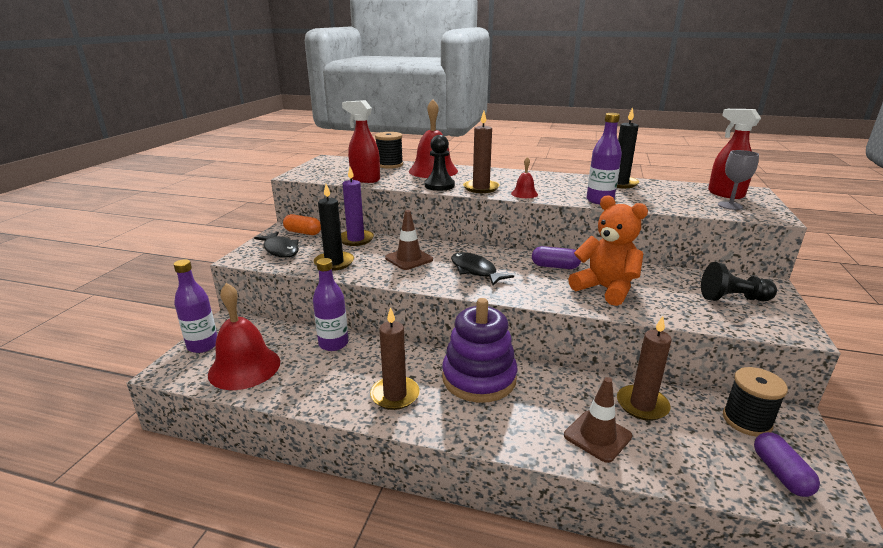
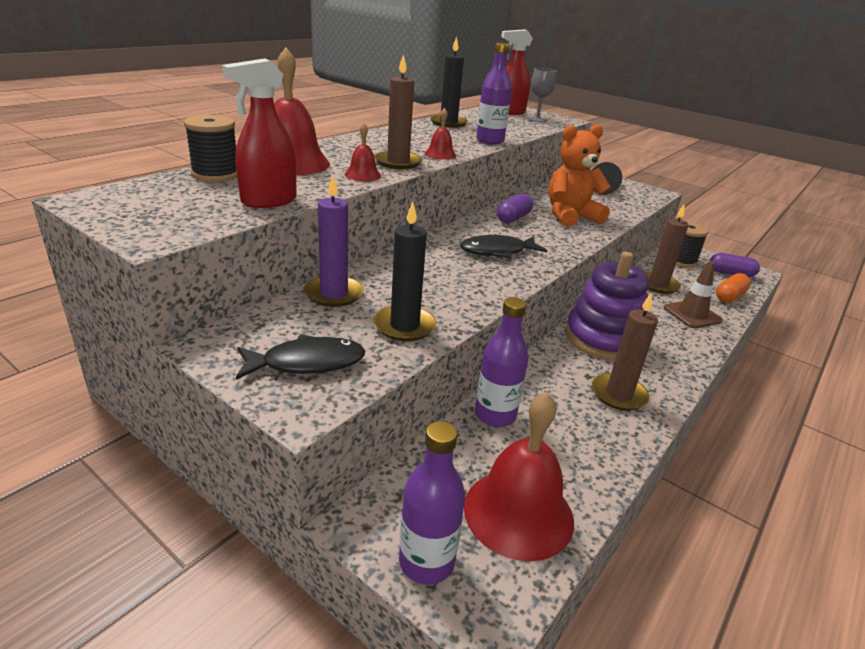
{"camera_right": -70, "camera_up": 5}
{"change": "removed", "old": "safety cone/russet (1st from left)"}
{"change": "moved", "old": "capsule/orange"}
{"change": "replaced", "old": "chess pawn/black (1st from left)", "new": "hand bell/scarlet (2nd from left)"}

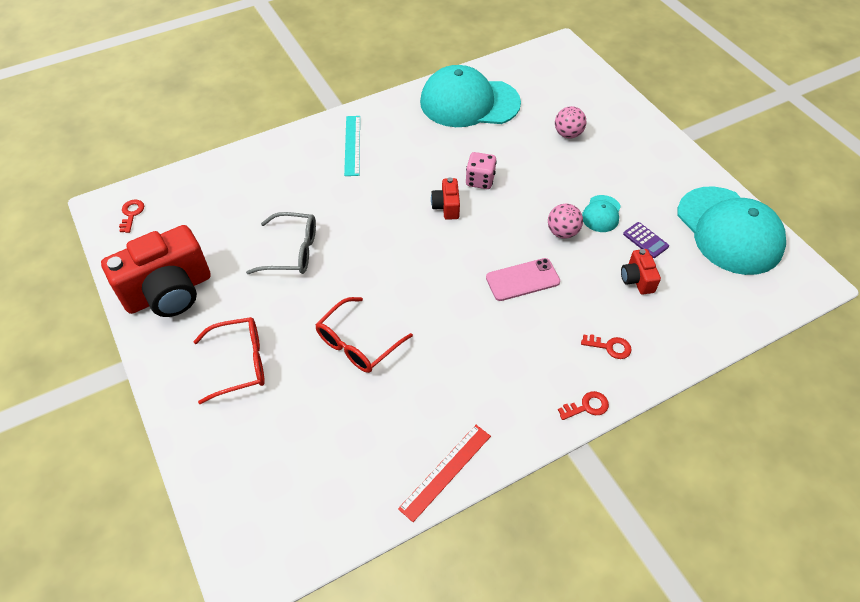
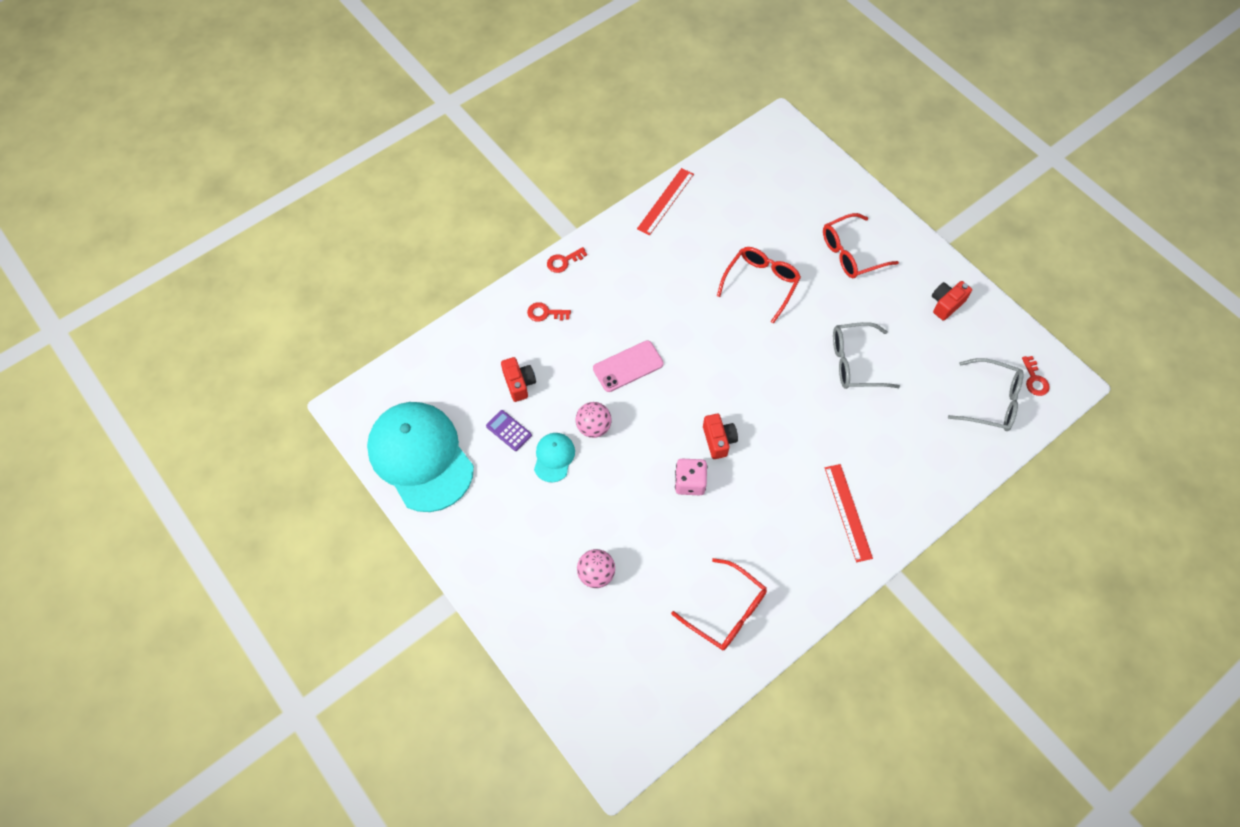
{"camera_right": 170, "camera_up": 10}
{"change": "added", "new": "eyeglasses/gray (2nd from left)"}
{"change": "replaced", "old": "baseball cap/teal (1st from left)", "new": "eyeglasses/scarlet (1st from left)"}
{"change": "recoloured", "old": "straightedge/teal", "new": "straightedge/scarlet (2nd from left)"}
{"change": "resized", "old": "photo camera/scarlet (1st from left in the first image)", "factor": 0.45}

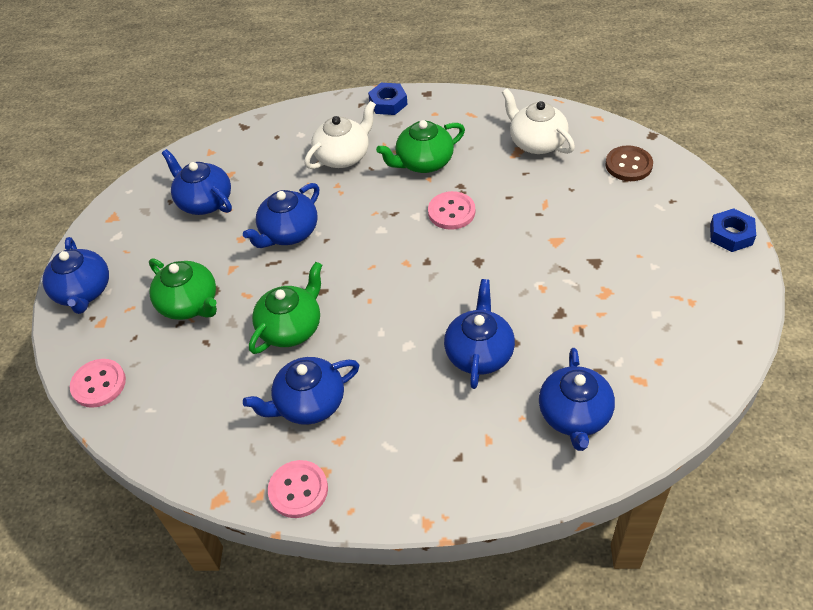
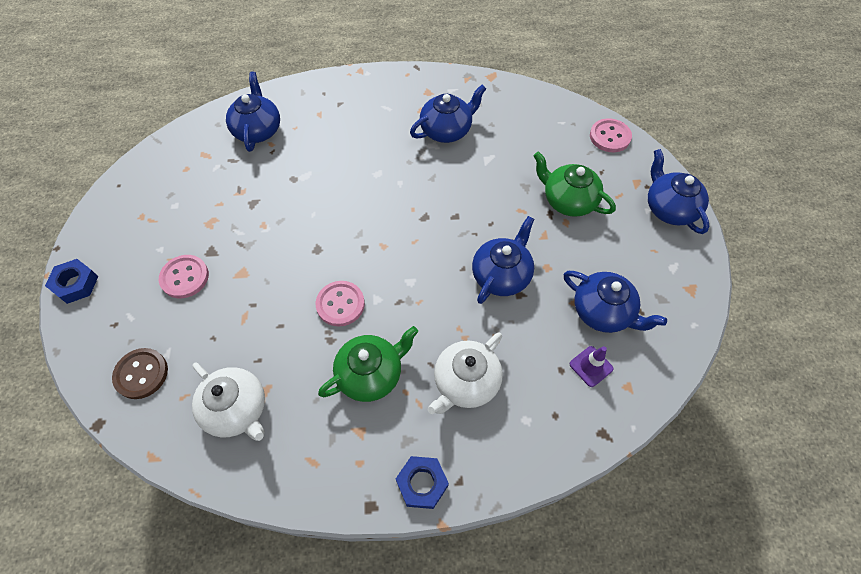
{"camera_right": 170, "camera_up": 10}
{"change": "removed", "old": "tea pot/green (2nd from left)"}
{"change": "removed", "old": "tea pot/royal blue (5th from left)"}
{"change": "added", "new": "safety cone/purple"}
{"change": "moved", "old": "sewing button/rose-pink (2nd from left in the first image)", "new": "sewing button/rose-pink (1st from left)"}

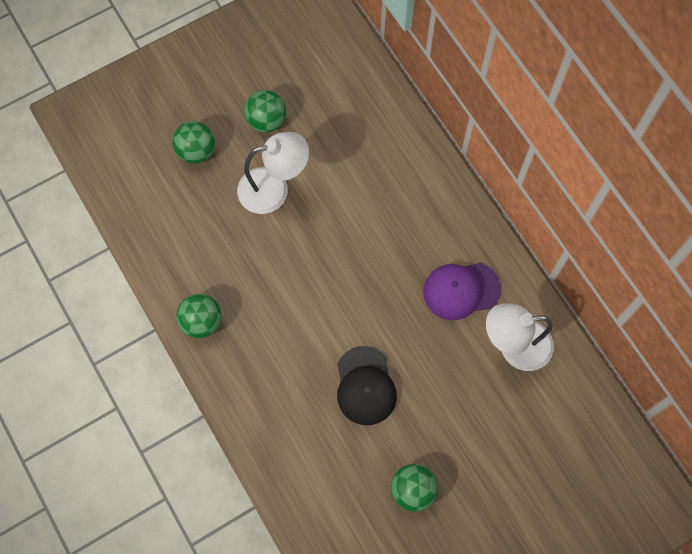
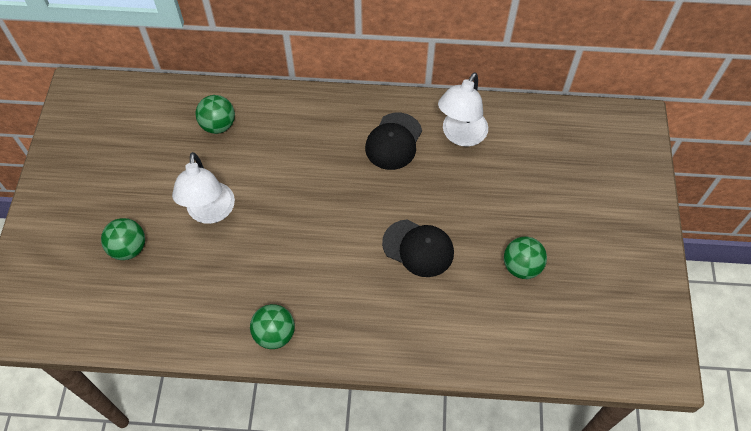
{"camera_right": -55, "camera_up": -10}
{"change": "moved", "old": "ball/green (3rd from left in the first image)", "new": "ball/green (2nd from left)"}
{"change": "recoloured", "old": "baseball cap/purple", "new": "baseball cap/black (1st from left)"}
{"change": "turned", "old": "desk lamp/white (1st from left)", "degrees": 150}

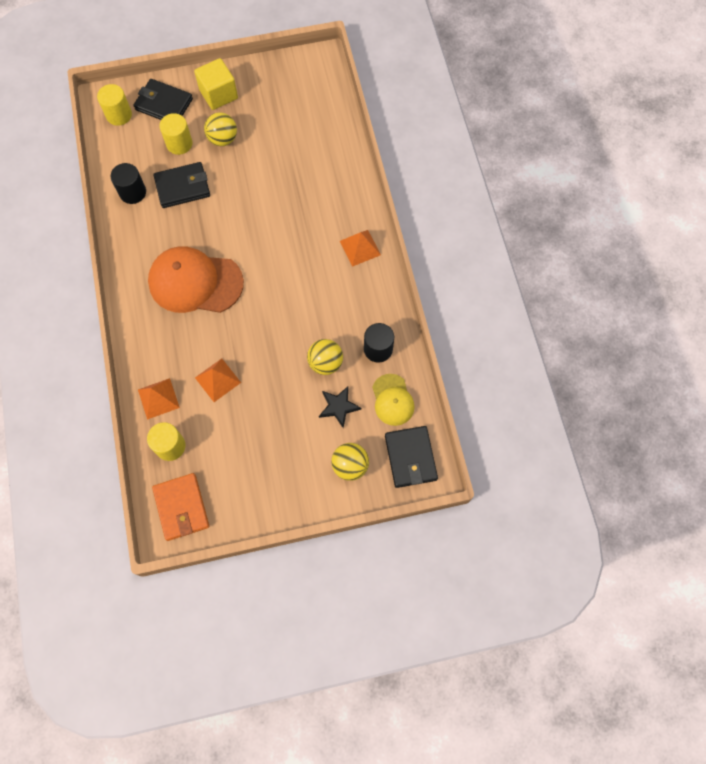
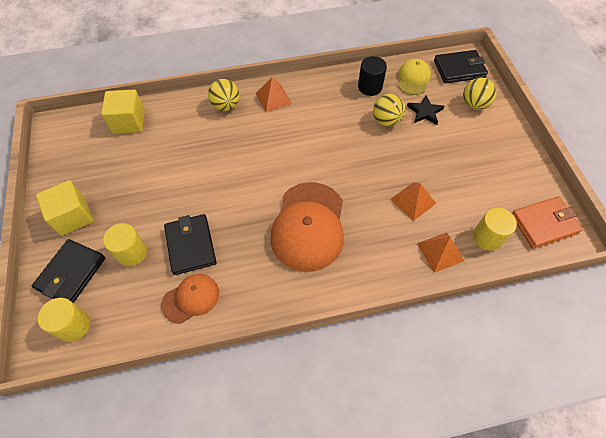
{"camera_right": -90, "camera_up": -10}
{"change": "added", "new": "block/bright yellow (2nd from left)"}
{"change": "moved", "old": "ball/bright yellow (1st from left)"}
{"change": "replaced", "old": "solid cylinder/black (1st from left)", "new": "baseball cap/orange (1st from left)"}
{"change": "turned", "old": "baseball cap/bright yellow", "degrees": -60}

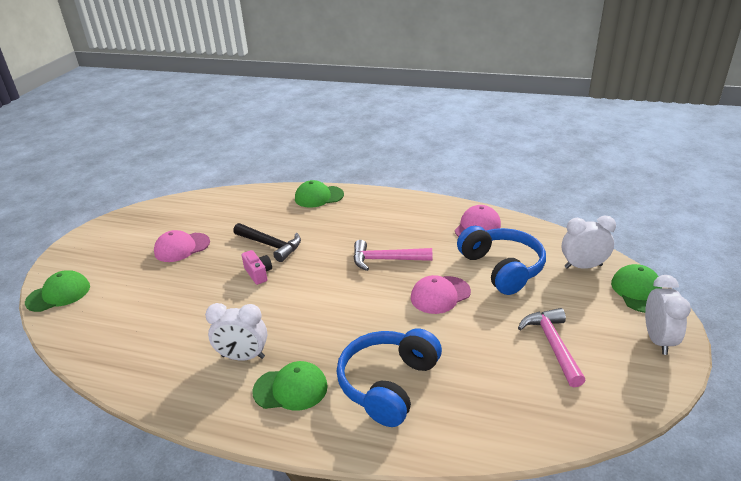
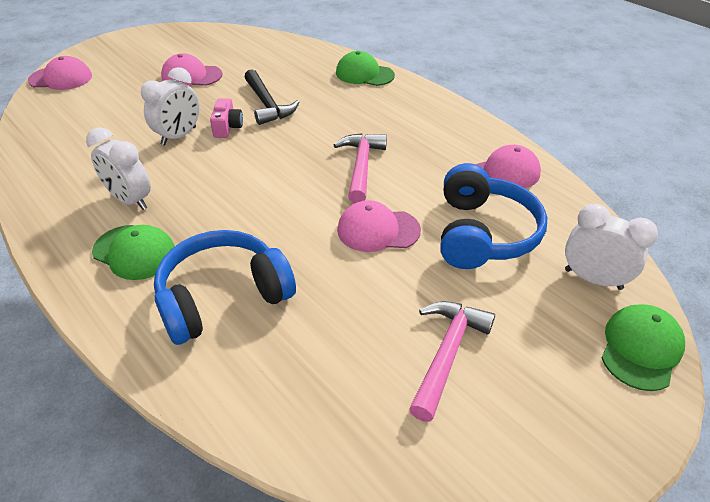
{"camera_right": 30, "camera_up": 10}
{"change": "moved", "old": "clock/white (3rd from left in the first image)", "new": "clock/white (2nd from left)"}
{"change": "recoloured", "old": "baseball cap/green (1st from left)", "new": "baseball cap/rose-pink (1st from left)"}
{"change": "turned", "old": "claw hammer/rose-pink (1st from left)", "degrees": 60}

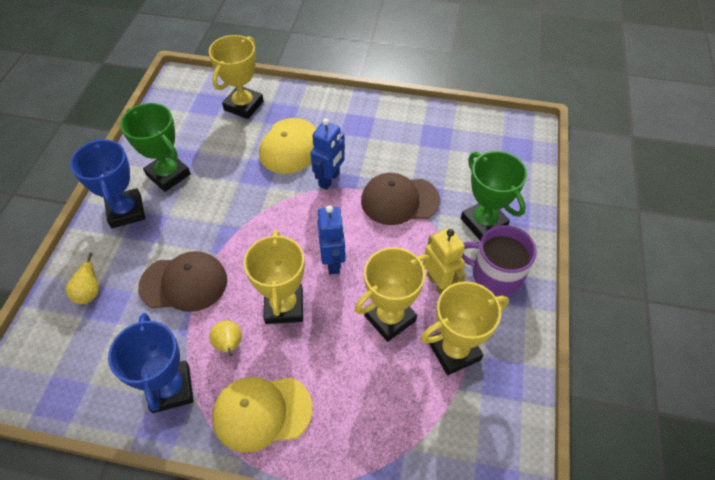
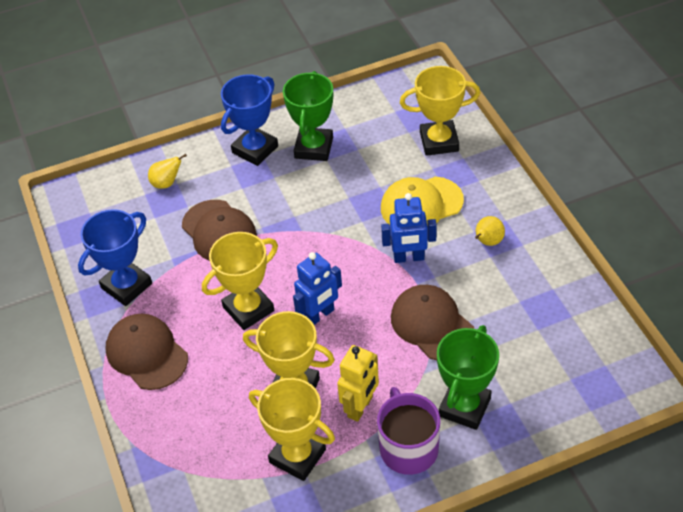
{"camera_right": 60, "camera_up": -5}
{"change": "moved", "old": "pear fruit/bright yellow (2nd from left)"}
{"change": "recoloured", "old": "baseball cap/bright yellow (1st from left)", "new": "baseball cap/russet (1st from left)"}

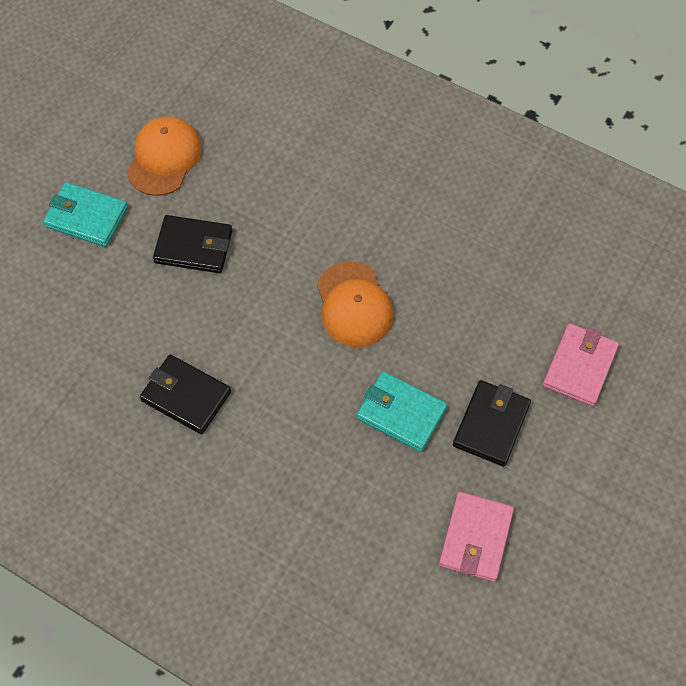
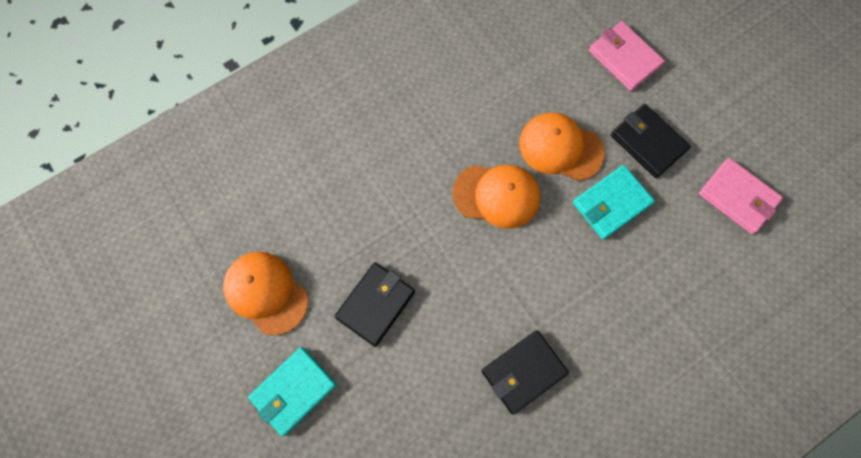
{"camera_right": -65, "camera_up": 10}
{"change": "added", "new": "baseball cap/orange (3rd from left)"}

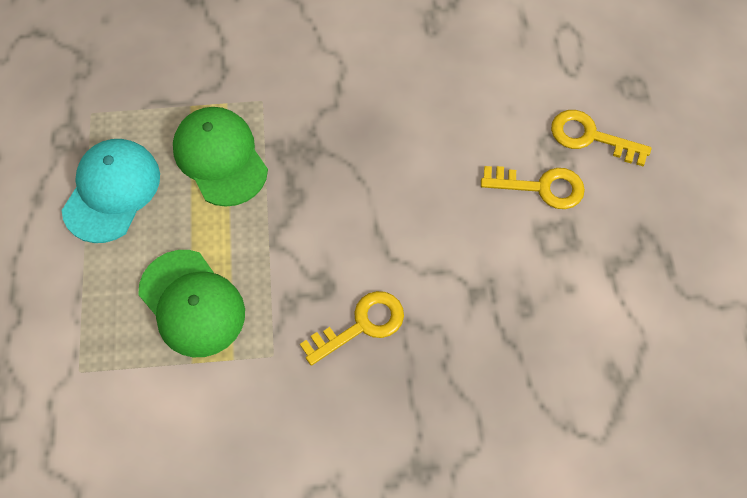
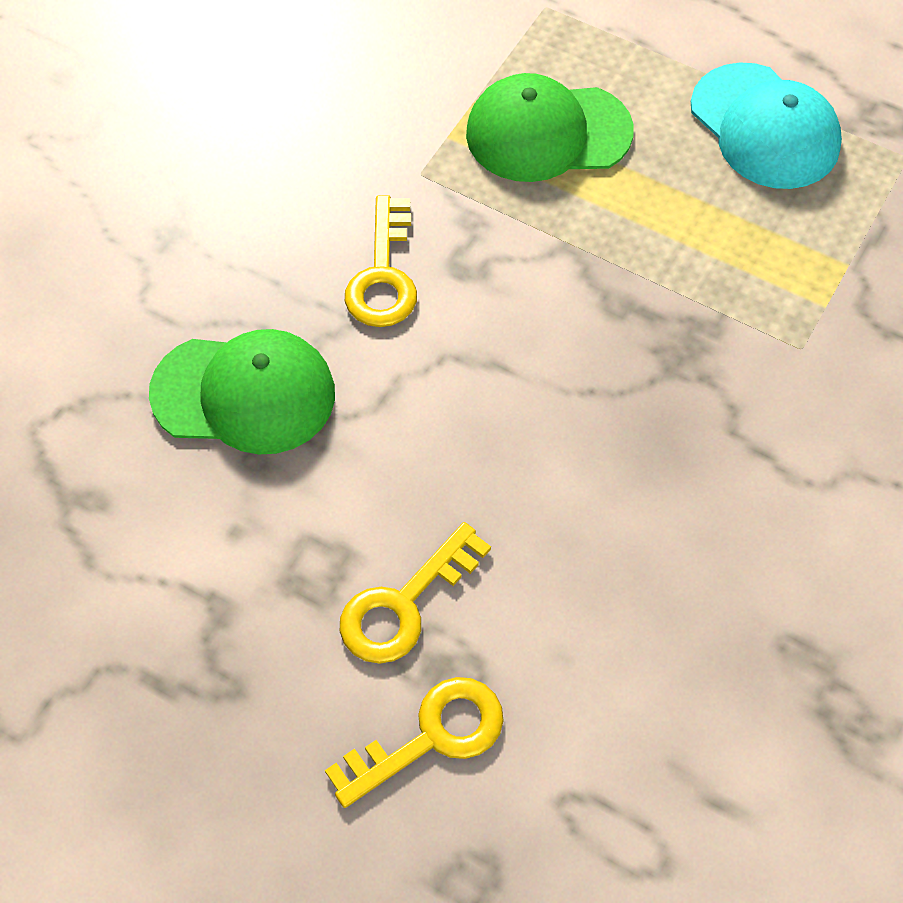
{"camera_right": 125, "camera_up": -5}
{"change": "moved", "old": "baseball cap/green (2nd from left in the first image)", "new": "baseball cap/green (1st from left)"}

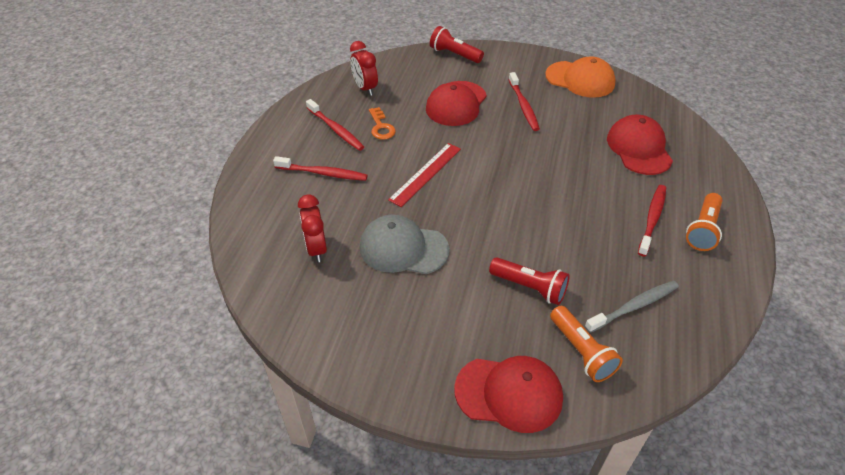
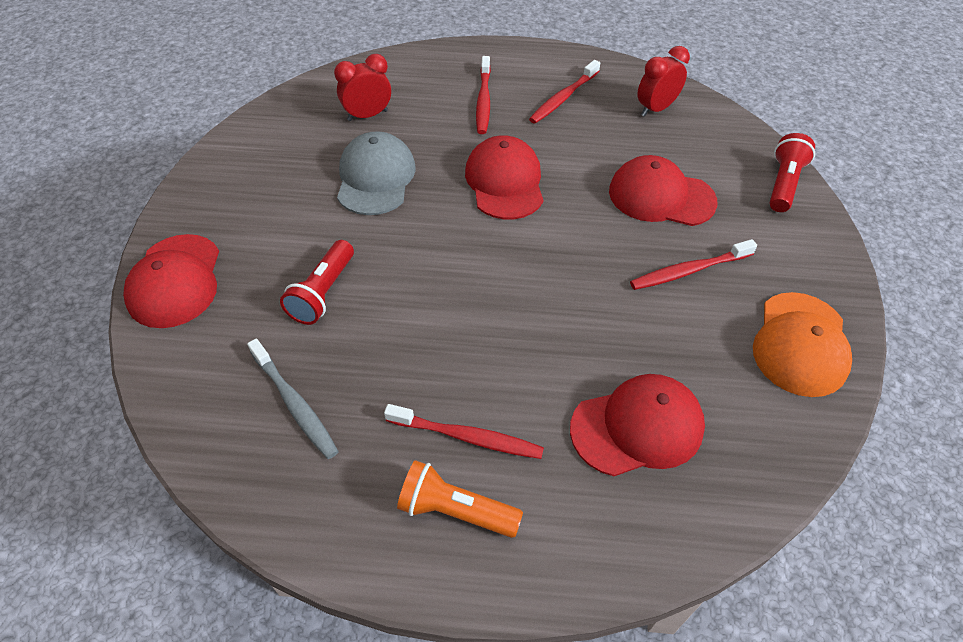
{"camera_right": 80, "camera_up": 5}
{"change": "removed", "old": "key/orange"}
{"change": "removed", "old": "flashlight/orange (1st from left)"}
{"change": "replaced", "old": "straightedge/scarlet", "new": "baseball cap/scarlet (2nd from left)"}

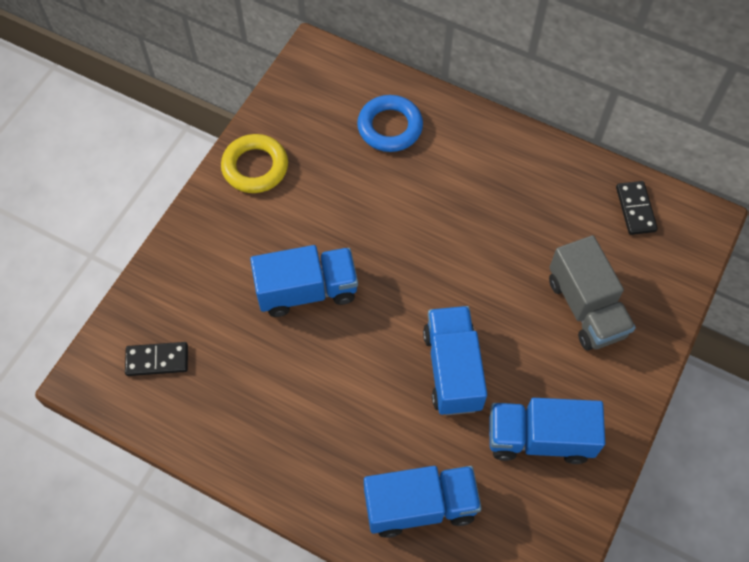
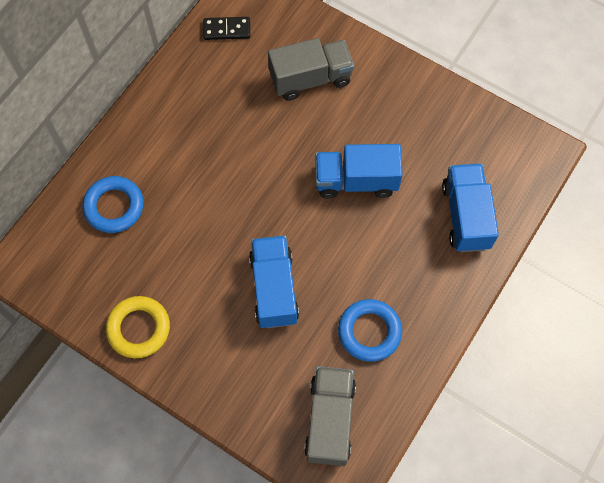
{"camera_right": -85, "camera_up": 5}
{"change": "removed", "old": "truck/royal blue (4th from left)"}
{"change": "added", "new": "hoop/royal blue (2nd from left)"}
{"change": "replaced", "old": "domino/black (1st from left)", "new": "truck/gray (2nd from left)"}

